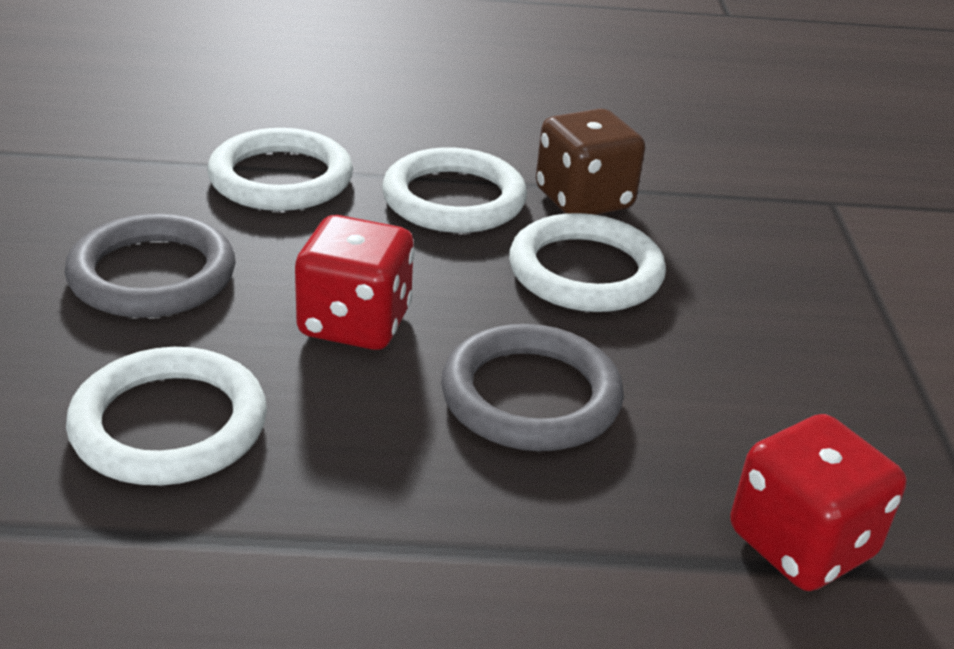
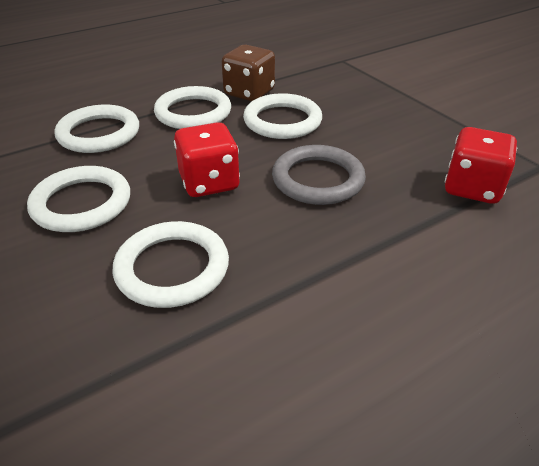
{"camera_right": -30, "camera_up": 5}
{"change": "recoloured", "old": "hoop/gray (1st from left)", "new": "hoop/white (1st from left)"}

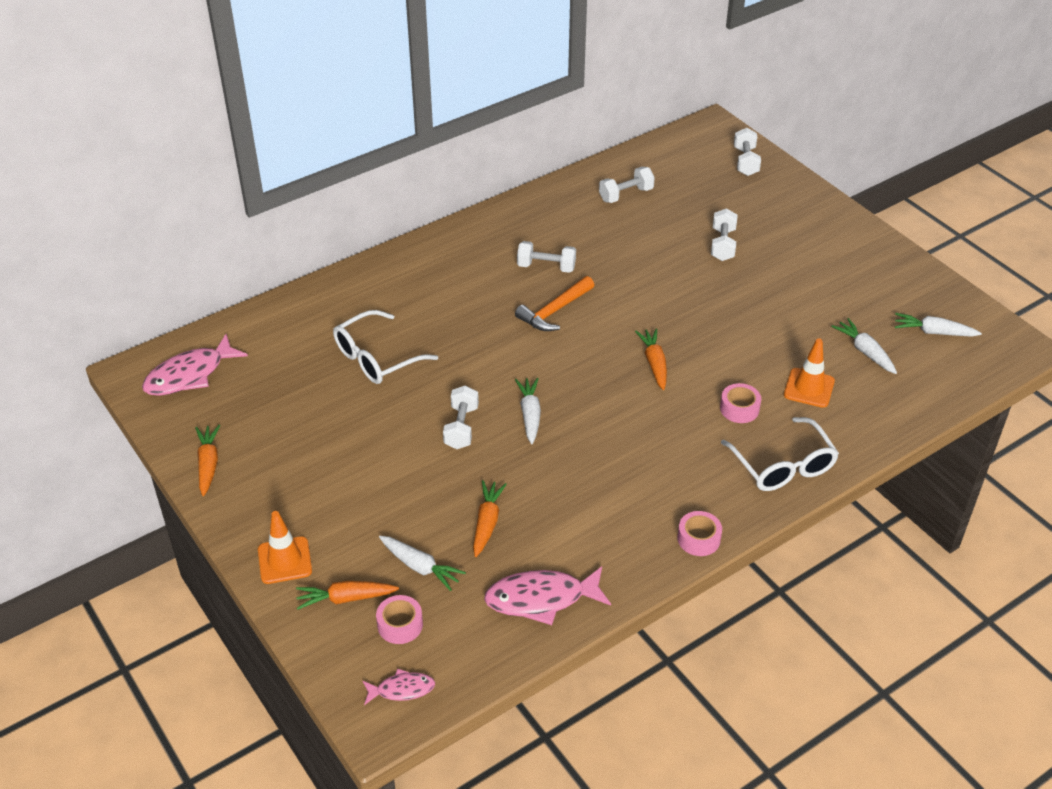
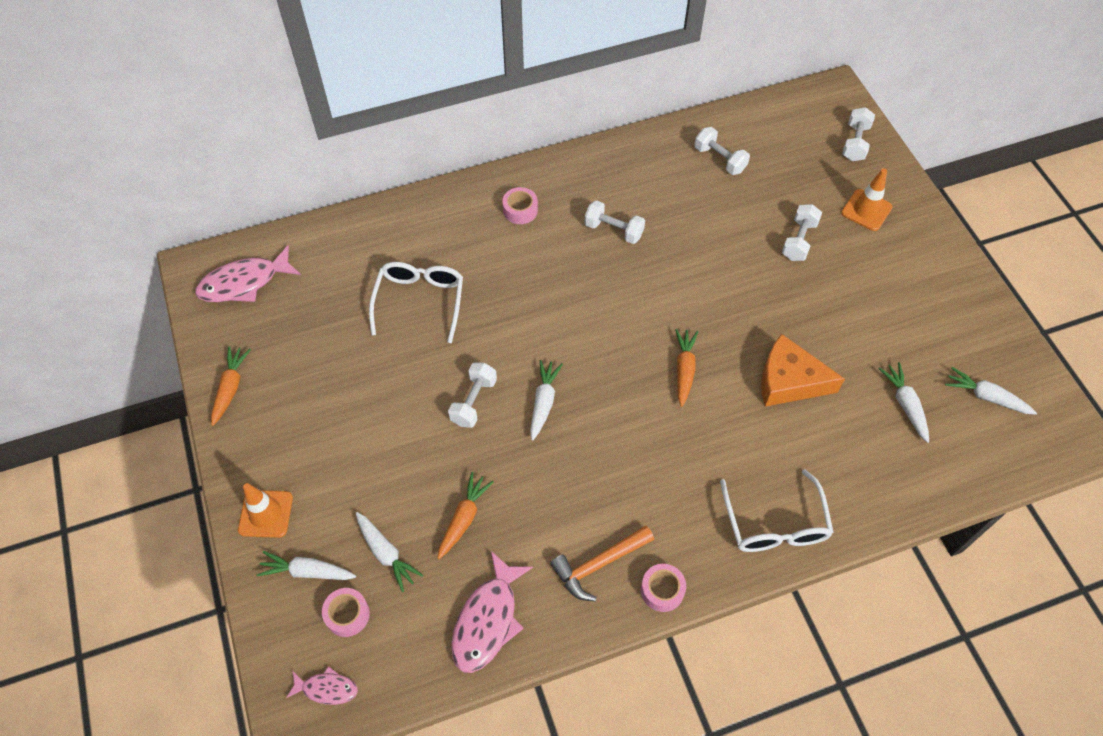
{"camera_right": 15, "camera_up": 15}
{"change": "added", "new": "cheese wedge/orange"}
{"change": "moved", "old": "claw hammer/orange"}
{"change": "moved", "old": "sticky tape/rose-pink (3rd from left in the first image)", "new": "sticky tape/rose-pink (2nd from left)"}
{"change": "moved", "old": "safety cone/orange (2nd from left)"}
{"change": "recoloured", "old": "carrot/orange (2nd from left)", "new": "carrot/white (1st from left)"}
{"change": "turned", "old": "eyeglasses/white (1st from left)", "degrees": 120}
{"change": "turned", "old": "toy fish/rose-pink (3rd from left)", "degrees": -75}
{"change": "turned", "old": "dumbbell/white (3rd from left)", "degrees": 60}

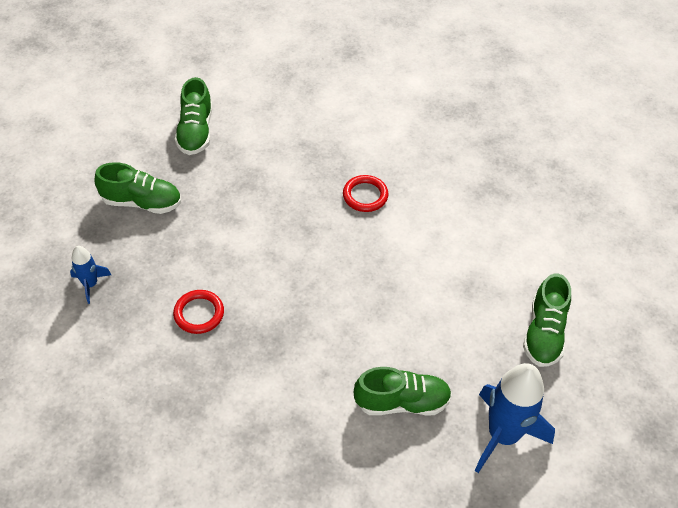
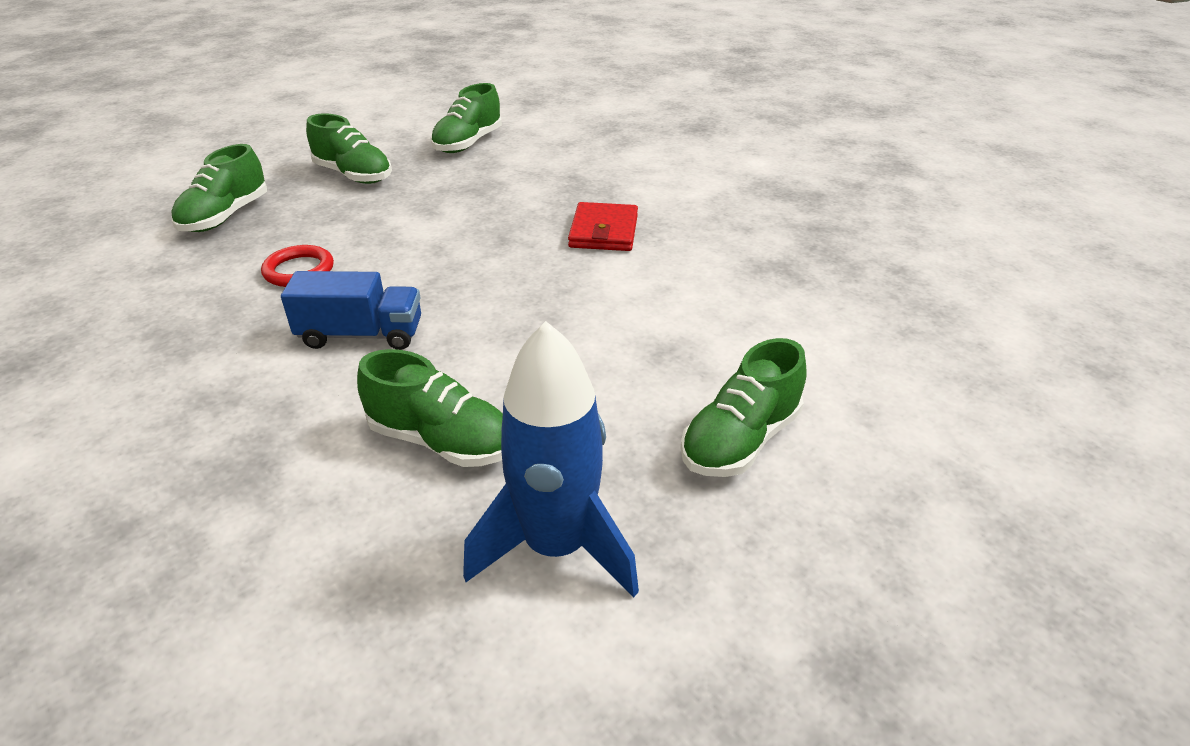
{"camera_right": 30, "camera_up": -15}
{"change": "added", "new": "truck/royal blue"}
{"change": "replaced", "old": "rocket/royal blue (1st from left)", "new": "shoe/green (1st from left)"}
{"change": "replaced", "old": "hoop/scarlet (2nd from left)", "new": "wallet/scarlet"}

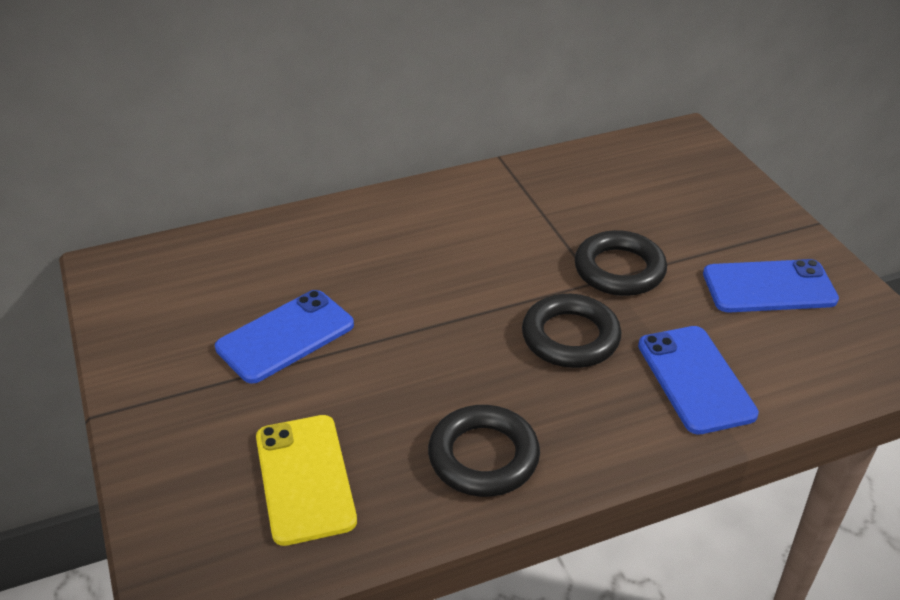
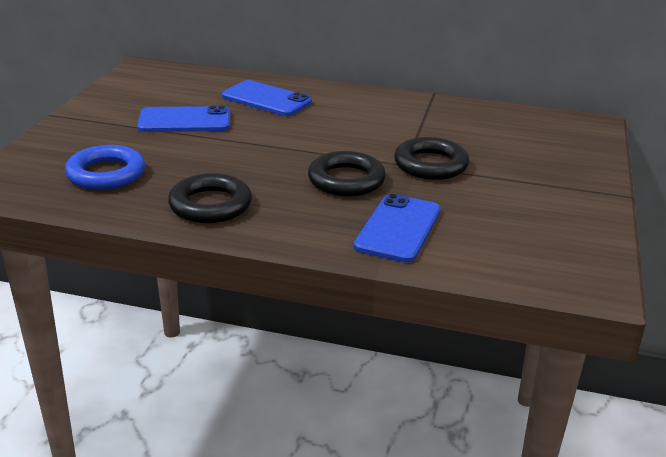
{"camera_right": 35, "camera_up": -10}
{"change": "moved", "old": "mobile phone/royal blue (3rd from left in the first image)", "new": "mobile phone/royal blue (2nd from left)"}
{"change": "replaced", "old": "mobile phone/bright yellow", "new": "hoop/royal blue"}

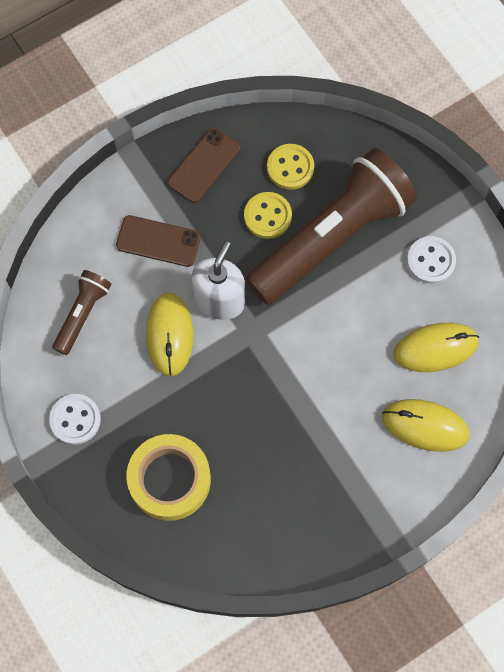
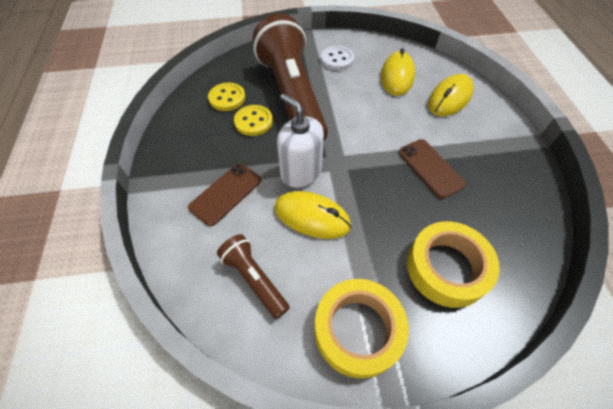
{"camera_right": -65, "camera_up": -15}
{"change": "moved", "old": "mobile phone/russet (2nd from left)"}
{"change": "replaced", "old": "sewing button/white (1st from left)", "new": "sticky tape/bright yellow (1st from left)"}

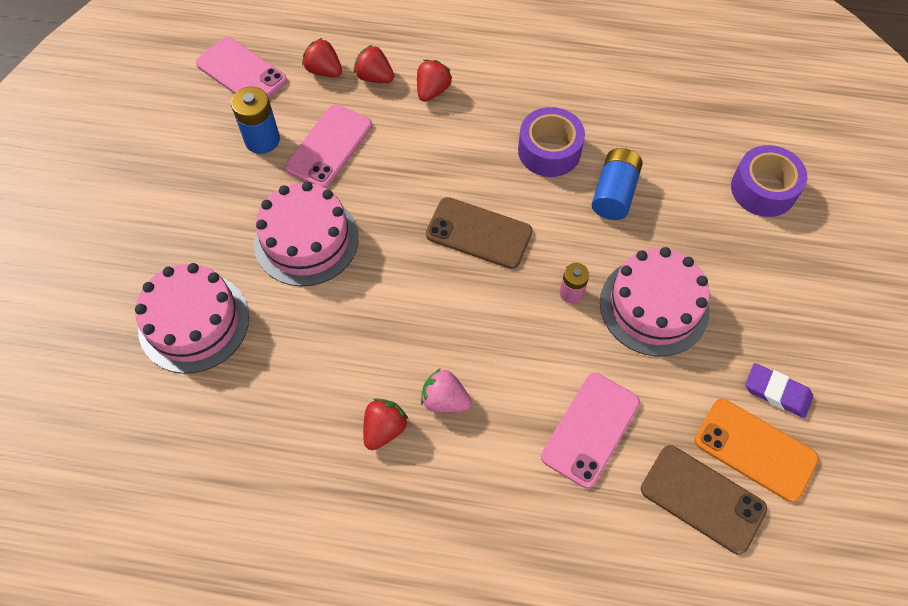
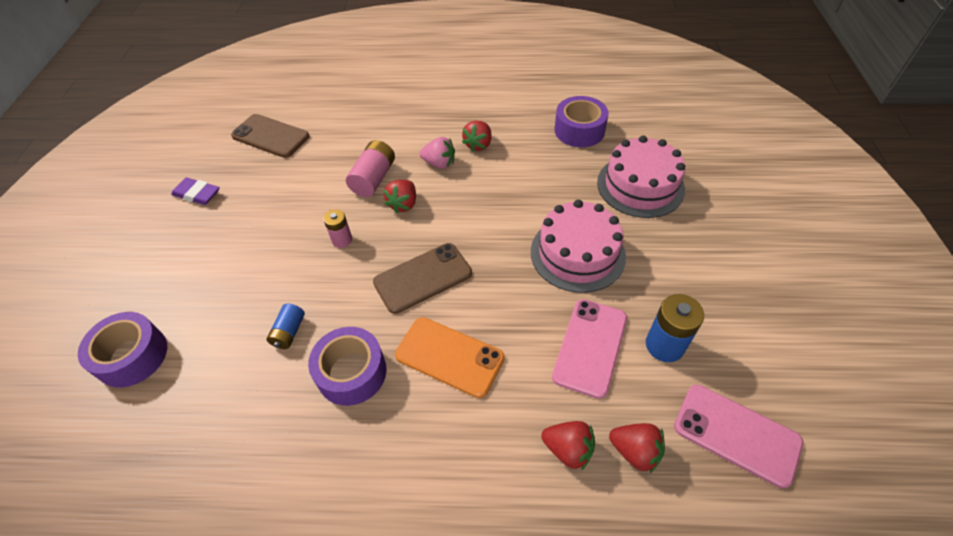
{"camera_right": 175, "camera_up": -10}
{"change": "removed", "old": "mobile phone/rose-pink (3rd from left)"}
{"change": "removed", "old": "cake/rose-pink (3rd from left)"}
{"change": "added", "new": "battery/rose-pink (2nd from left)"}
{"change": "added", "new": "sticky tape/purple (3rd from left)"}
{"change": "moved", "old": "strawberry/scarlet (4th from left in the first image)", "new": "strawberry/scarlet (1st from left)"}
{"change": "moved", "old": "mobile phone/orange"}
{"change": "turned", "old": "mobile phone/russet (1st from left in the first image)", "degrees": -45}
{"change": "resized", "old": "battery/royal blue (2nd from left in the first image)", "factor": 0.63}

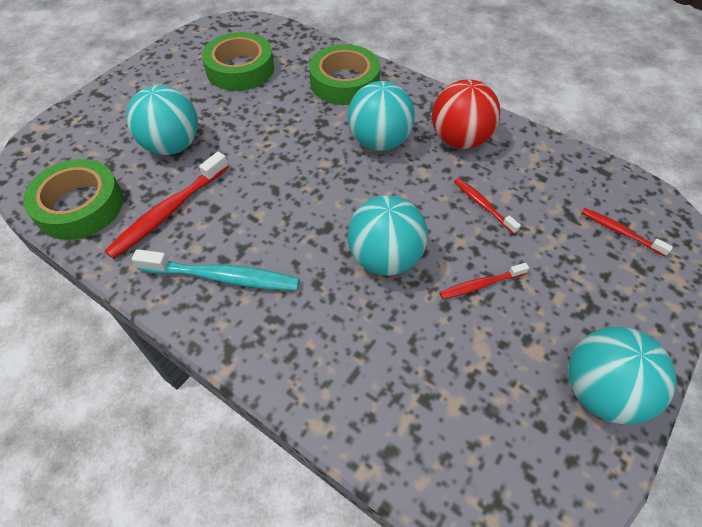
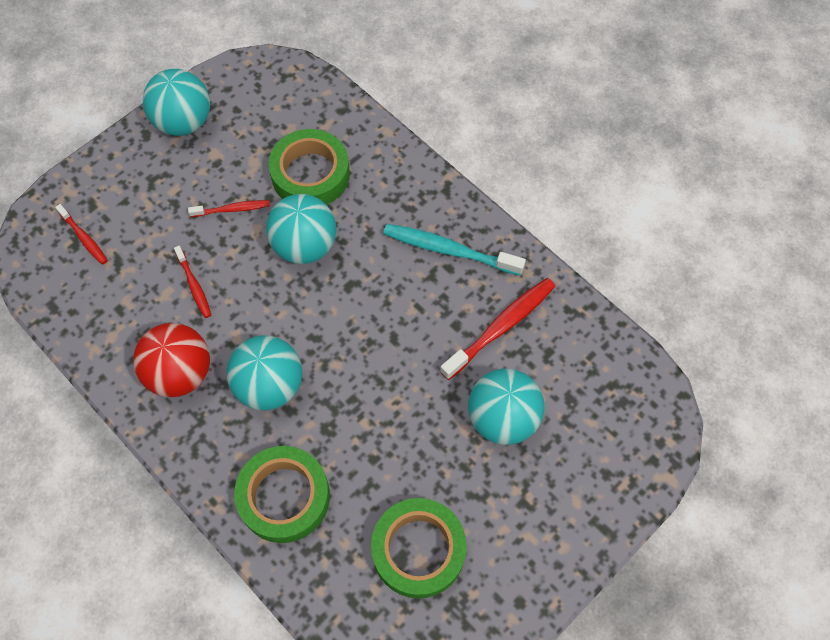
{"camera_right": -170, "camera_up": 10}
{"change": "moved", "old": "sticky tape/green (1st from left in the first image)", "new": "sticky tape/green (2nd from left)"}

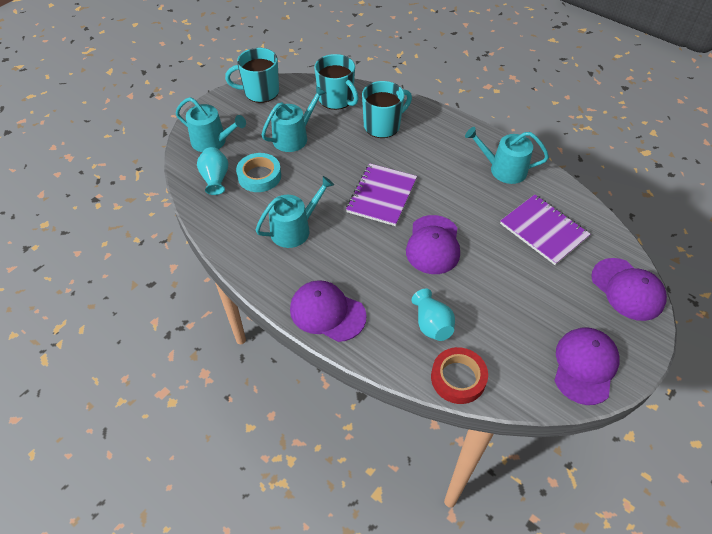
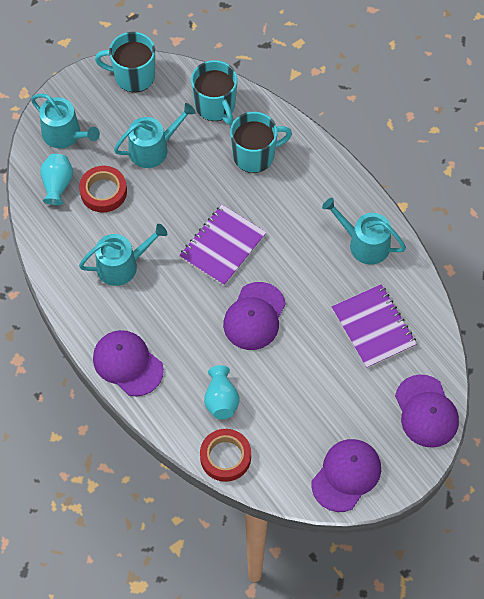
{"camera_right": 15, "camera_up": 10}
{"change": "recoloured", "old": "sticky tape/teal", "new": "sticky tape/scarlet (1st from left)"}

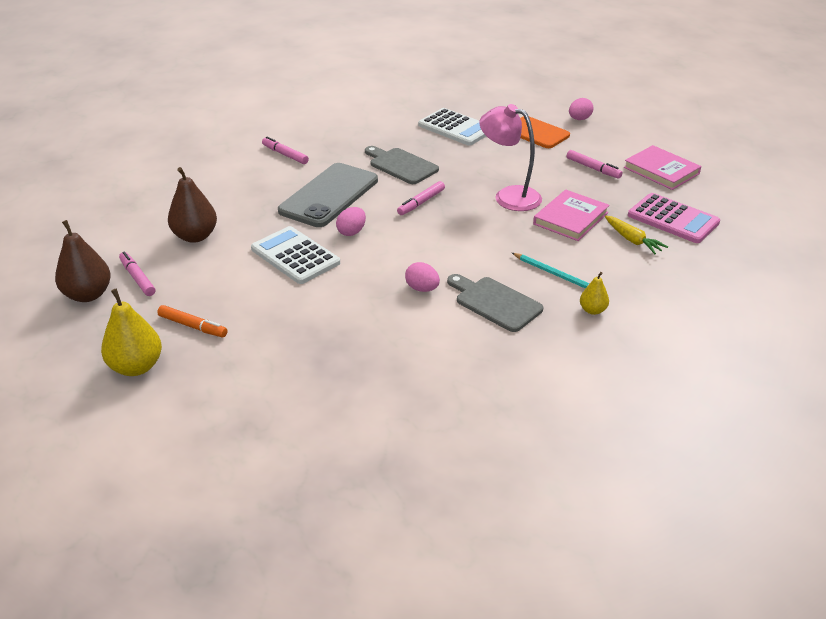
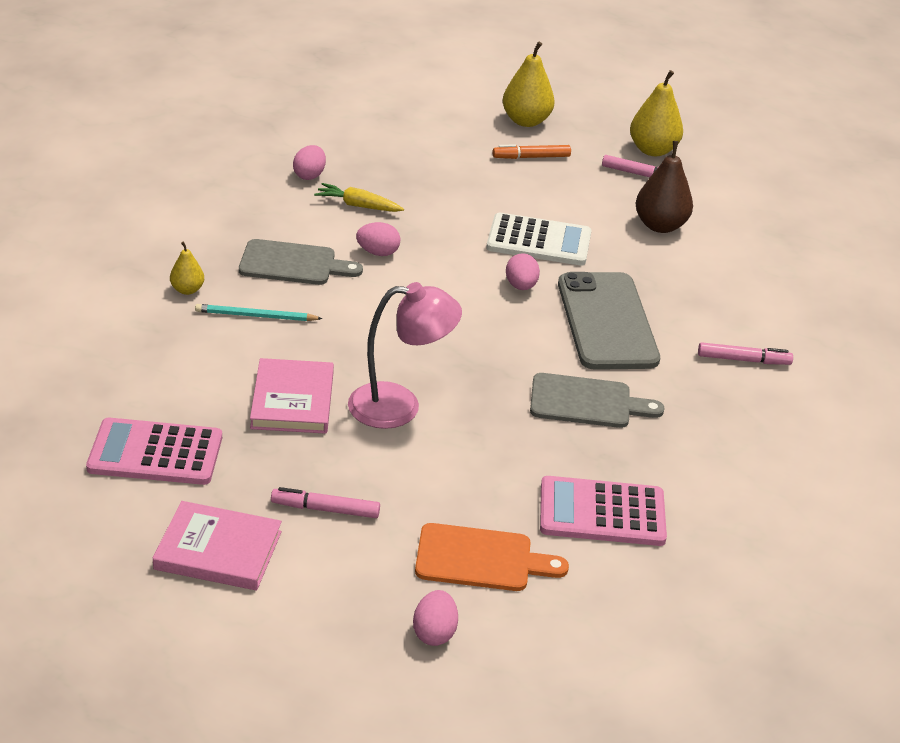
{"camera_right": 140, "camera_up": 0}
{"change": "removed", "old": "felt pen/rose-pink (3rd from left)"}
{"change": "added", "new": "toy egg/rose-pink (1st from left)"}
{"change": "moved", "old": "carrot/bright yellow"}
{"change": "recoloured", "old": "pear fruit/russet (1st from left)", "new": "pear fruit/bright yellow (3rd from left)"}
{"change": "recoloured", "old": "pocket calculator/white (2nd from left)", "new": "pocket calculator/rose-pink (2nd from left)"}

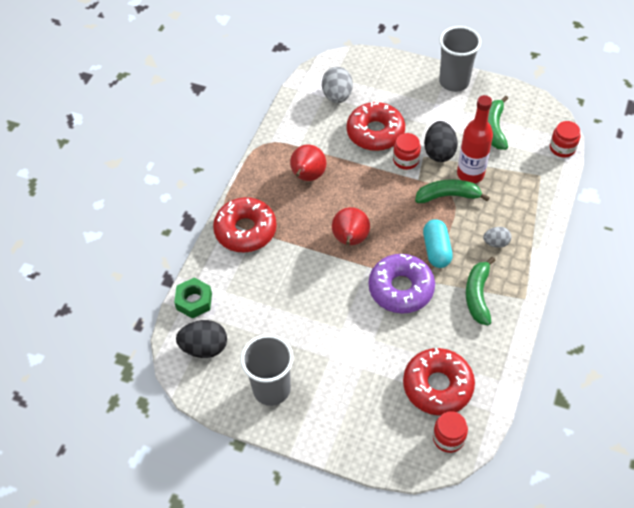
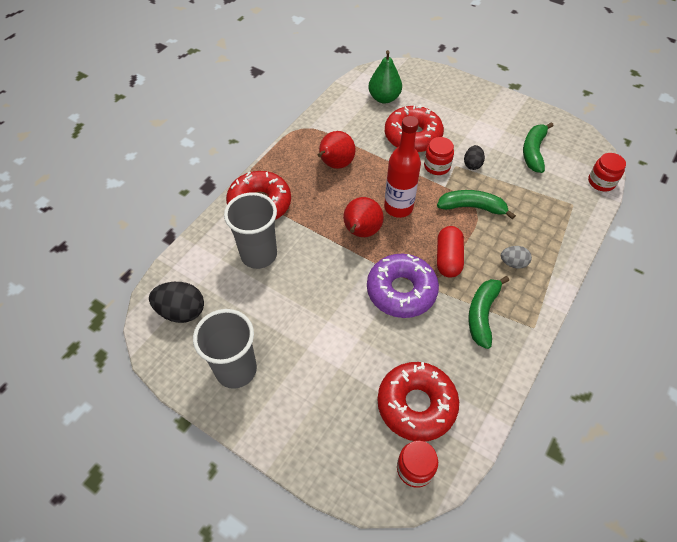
{"camera_right": 10, "camera_up": 0}
{"change": "removed", "old": "hex nut/green"}
{"change": "moved", "old": "tumbler/gray (2nd from left)"}
{"change": "moved", "old": "bottle/scarlet"}
{"change": "replaced", "old": "toy egg/gray (1st from left)", "new": "pear fruit/green"}
{"change": "recoloured", "old": "capsule/teal", "new": "capsule/scarlet"}
{"change": "resized", "old": "toy egg/black (2nd from left)", "factor": 0.6}

